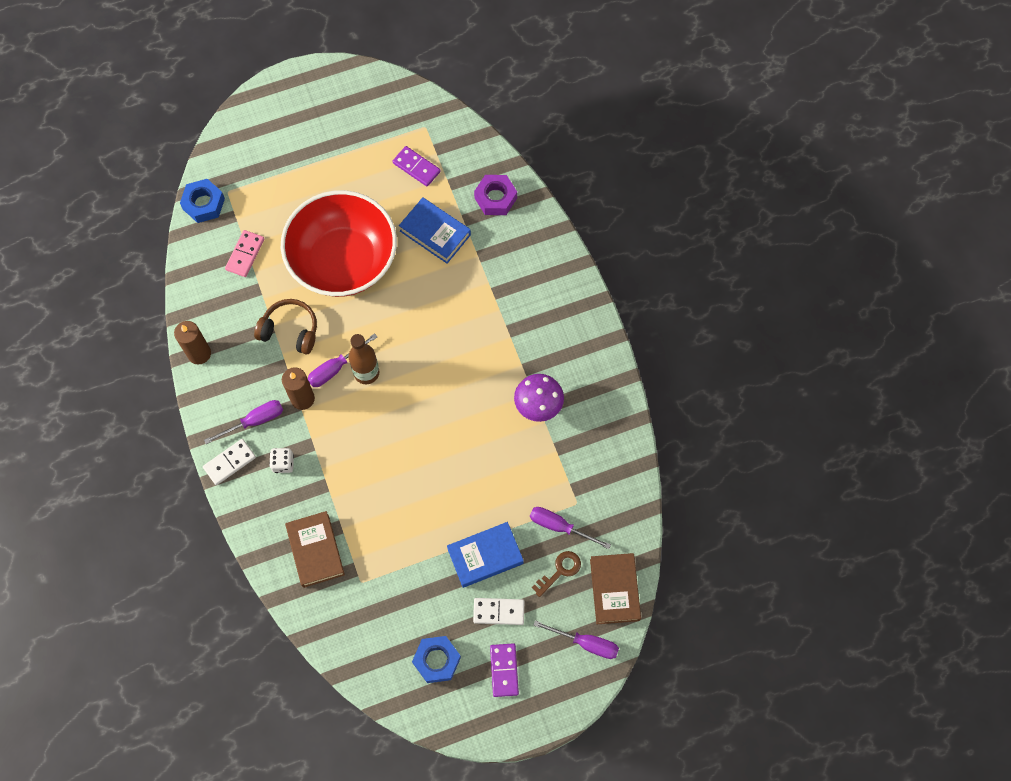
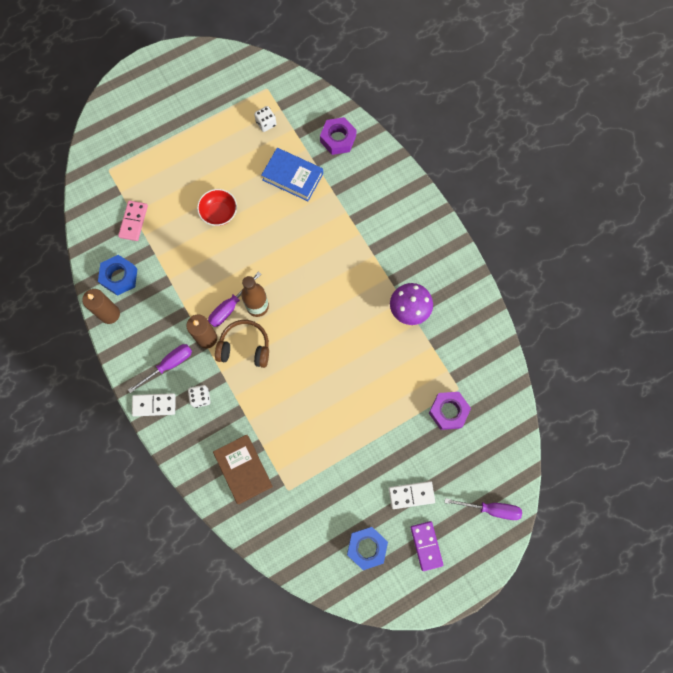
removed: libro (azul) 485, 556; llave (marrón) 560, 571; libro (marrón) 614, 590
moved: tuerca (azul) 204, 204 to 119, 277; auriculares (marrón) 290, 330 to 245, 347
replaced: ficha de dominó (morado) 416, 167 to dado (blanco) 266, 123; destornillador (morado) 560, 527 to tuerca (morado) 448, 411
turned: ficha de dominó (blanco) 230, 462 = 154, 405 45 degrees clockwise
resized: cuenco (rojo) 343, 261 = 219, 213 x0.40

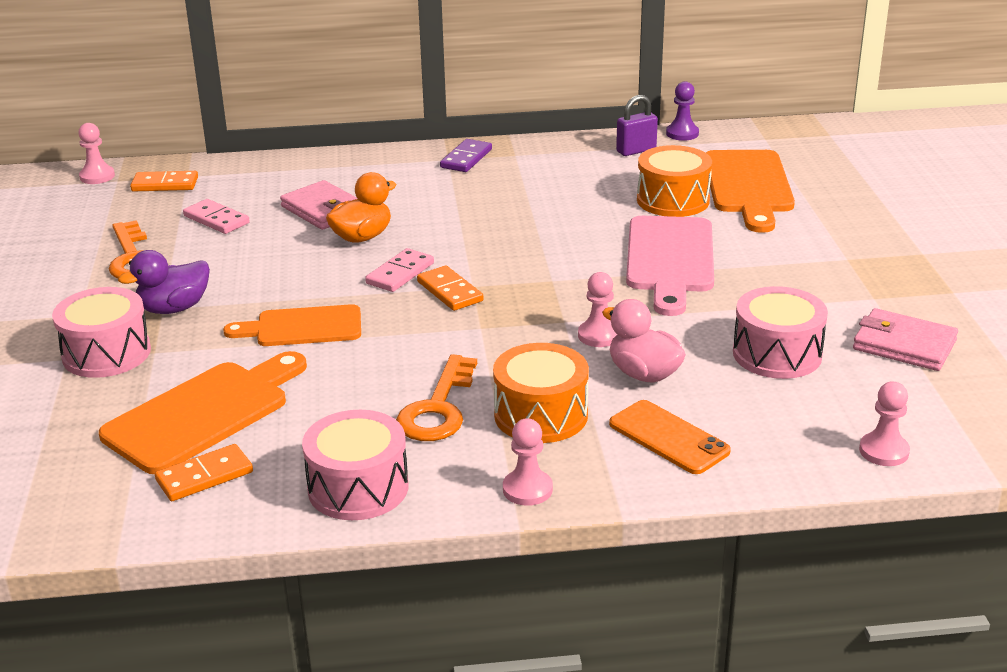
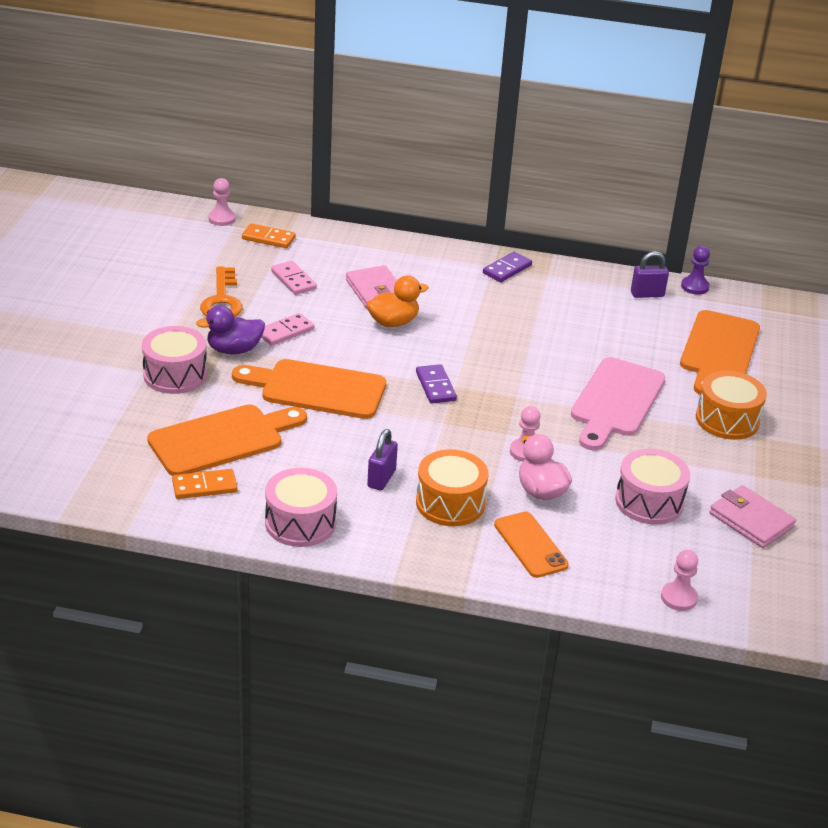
removed: peón (rosa) 527, 489
moved: ficha de dominó (rosa) 400, 273 to 285, 332; tambor (naranja) 673, 200 to 727, 420
replaced: llave (naranja) 438, 408 to candado (morado) 381, 478
recoloured: ficha de dominó (naranja) 449, 291 to ficha de dominó (morado) 435, 386
resized: tabla de cortar (naranja) 302, 327 = 317, 389 x1.50

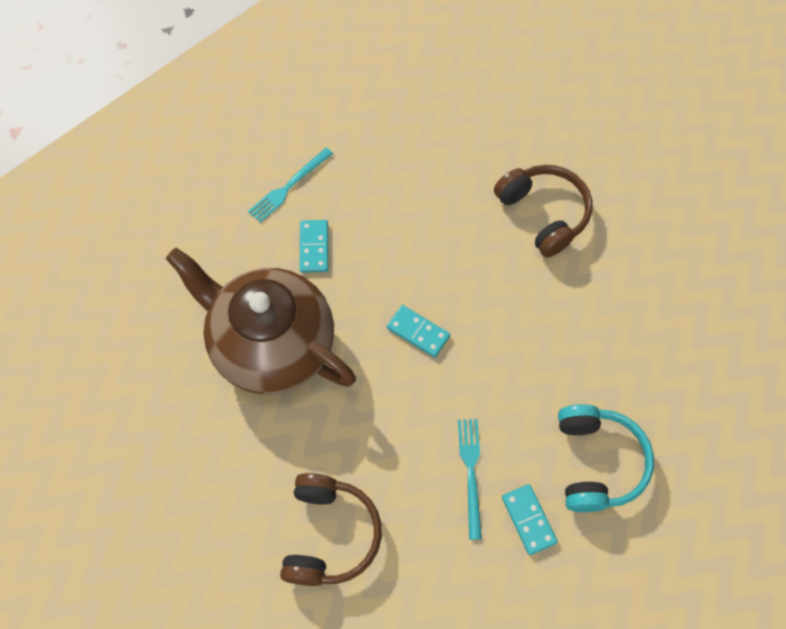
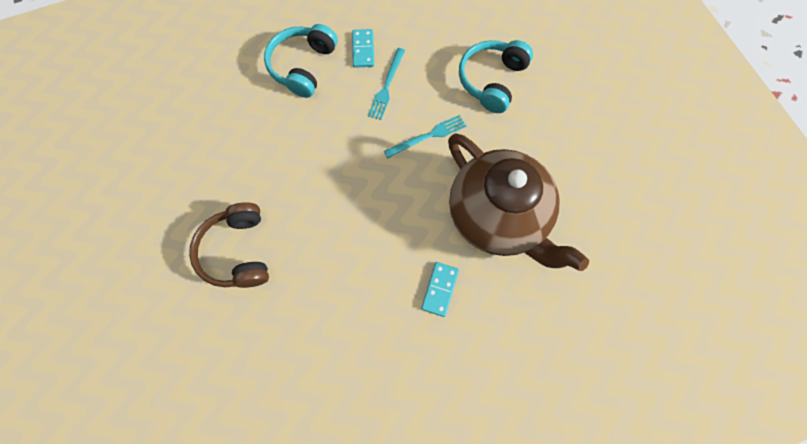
removed: ficha de dominó (turquesa) 418, 332
moved: tenedor (turquesa) 289, 187 to 428, 136
recoloured: auriculares (marrón) 329, 534 to auriculares (turquesa) 492, 80

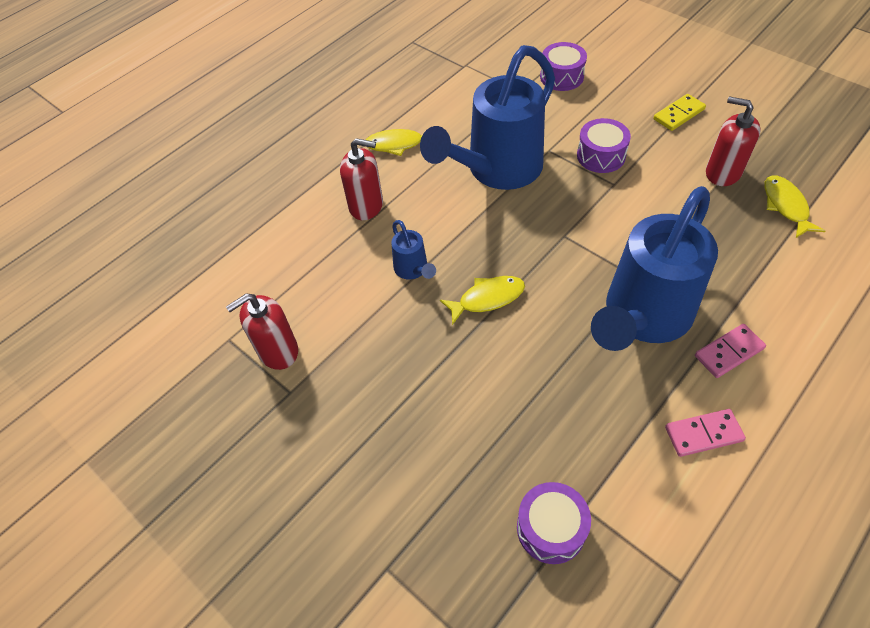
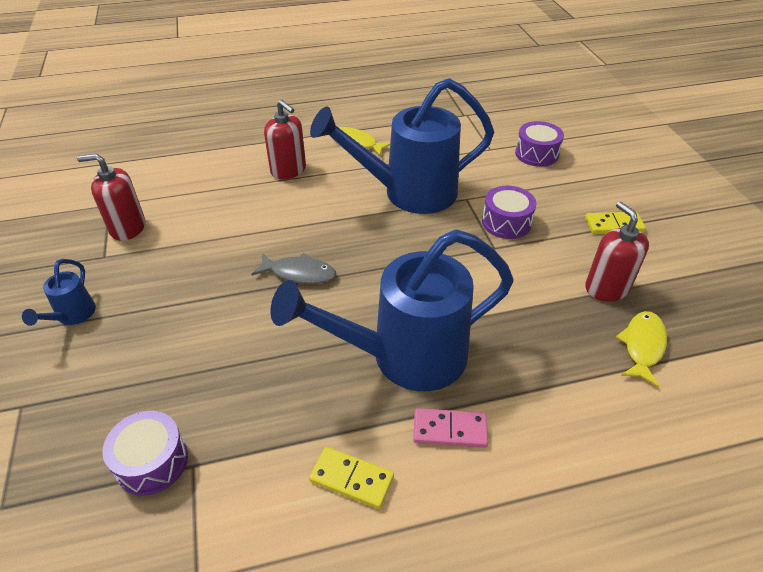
moved: regadera (azul) 413, 270 to 73, 316
recoloured: pez (amarillo) 487, 299 to pez (gris) 299, 273; ficha de dominó (rosa) 703, 434 to ficha de dominó (amarillo) 352, 479

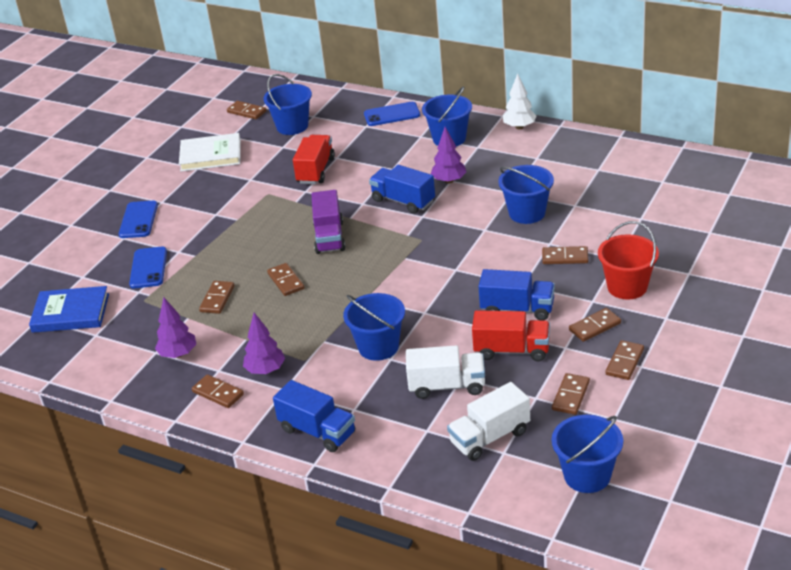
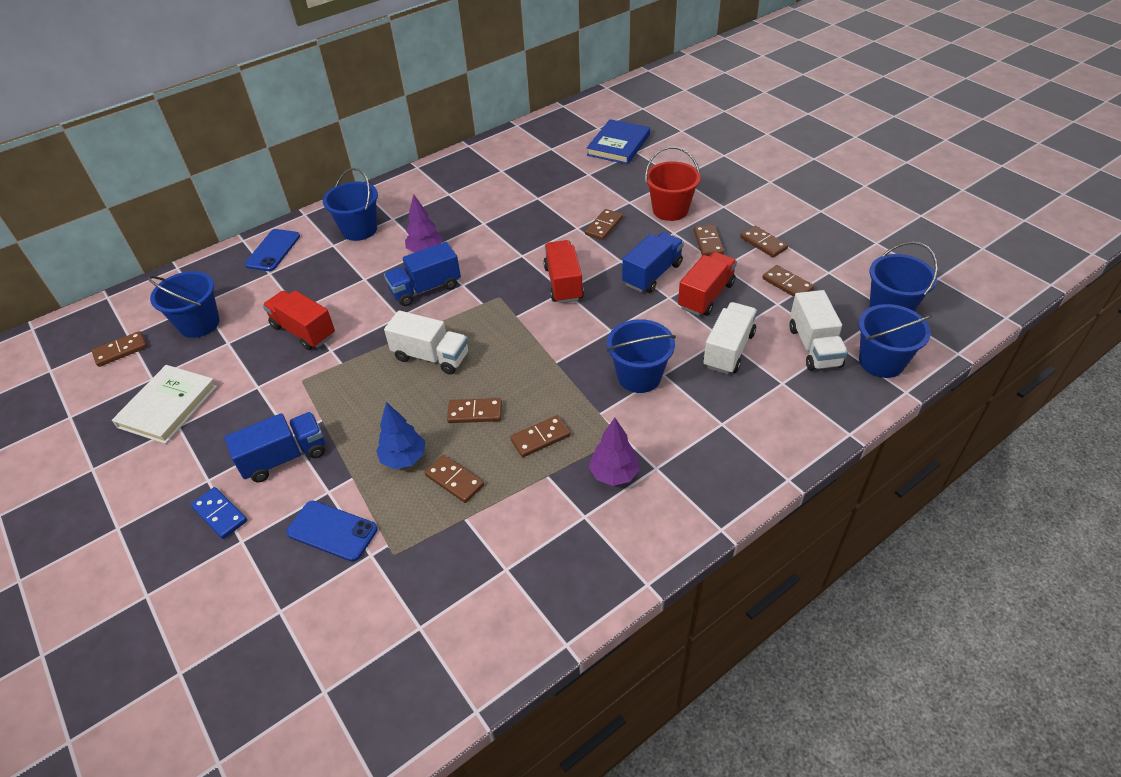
removed: árbol (morado) 178, 354; árbol (blanco) 519, 127
added: árbol (azul) 404, 458; camión (rojo) 563, 283
moved: camión (azul) 317, 431 to 284, 457; ficha de dominó (marrón) 218, 393 to 540, 438; libro (azul) 71, 313 to 618, 145; balde (azul) 527, 213 to 881, 362
replaced: móvil (azul) 138, 220 to ficha de dominó (azul) 220, 514
recoloured: camión (morado) 329, 237 to camión (blanco) 431, 356

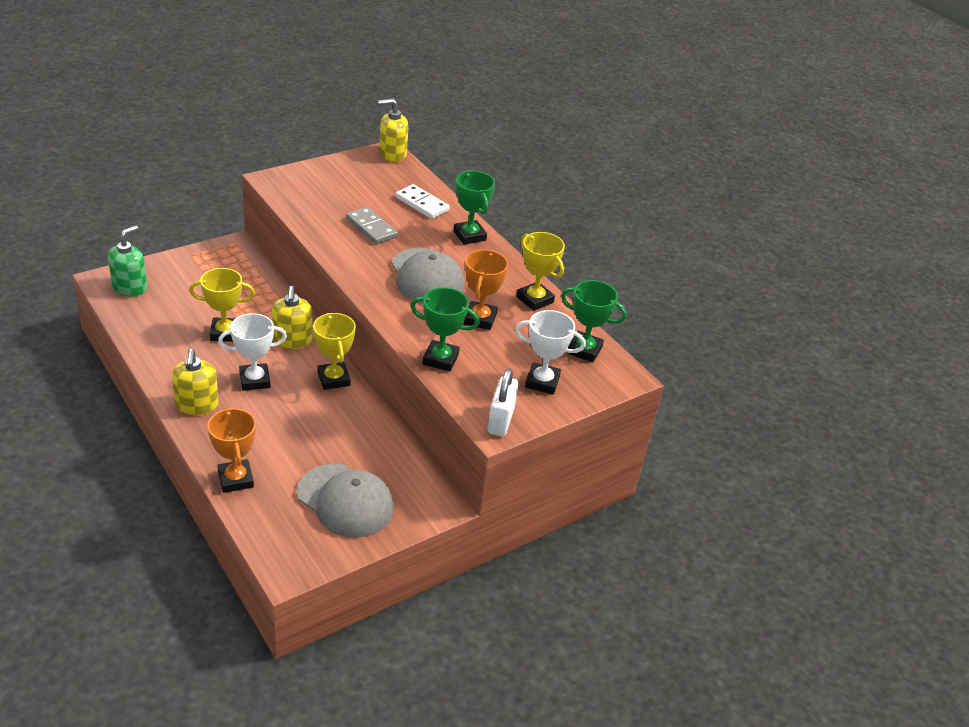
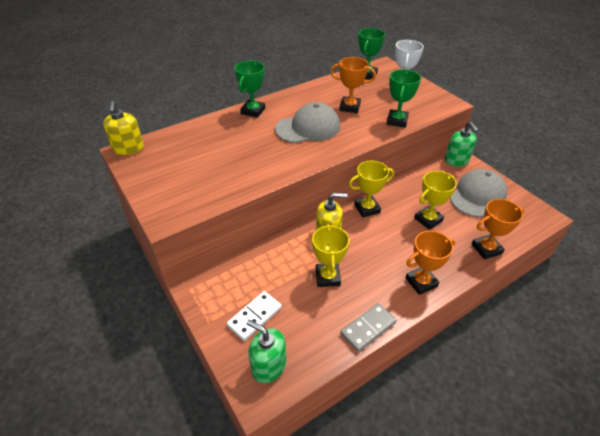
removed: trofeo (blanco) 254, 380; candado (blanco) 500, 420
added: dispensador de jabón (verde) 456, 160
moved: ficha de dominó (blanco) 422, 204 to 255, 317; ficha de dominó (gris) 371, 228 to 368, 328; trofeo (amarillo) 535, 299 to 428, 219
replaced: dispensador de jabón (amarillo) 197, 405 to trofeo (naranja) 421, 282
turned: trofeo (verde) 469, 235 = 253, 111 45 degrees counterclockwise

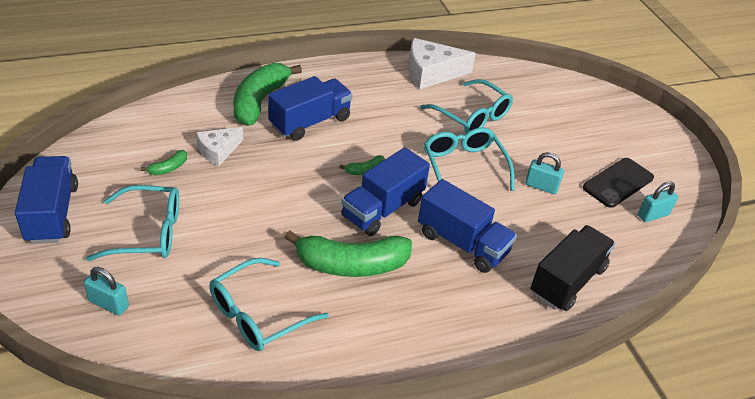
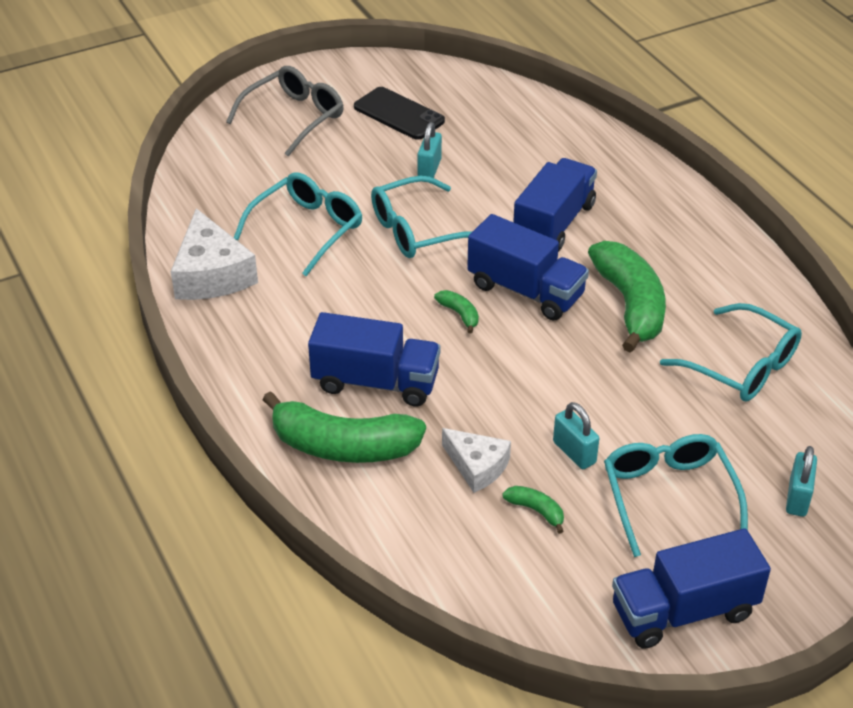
removed: camión (negro) 567, 281
added: gafas (gris) 294, 117
moved: candado (turquesa) 653, 215 to 574, 452
turned: camión (azul) 310, 122 = 375, 382 150 degrees clockwise

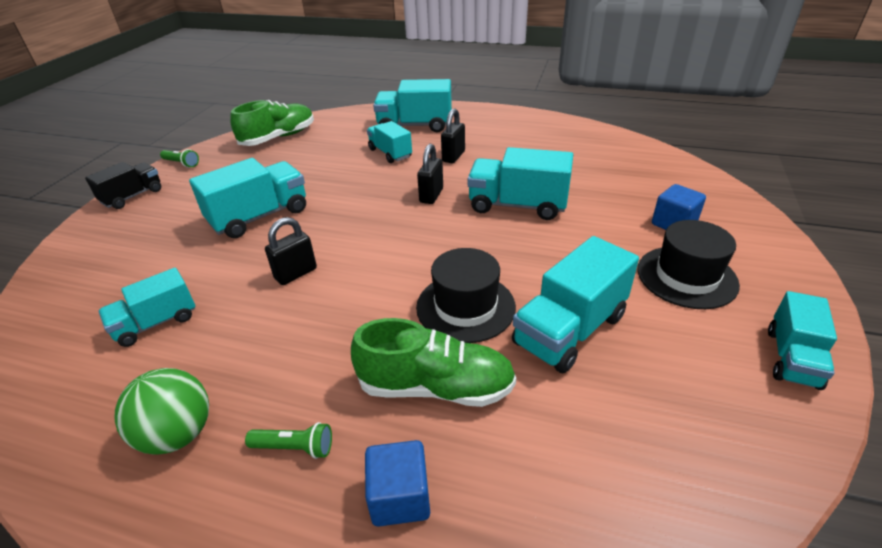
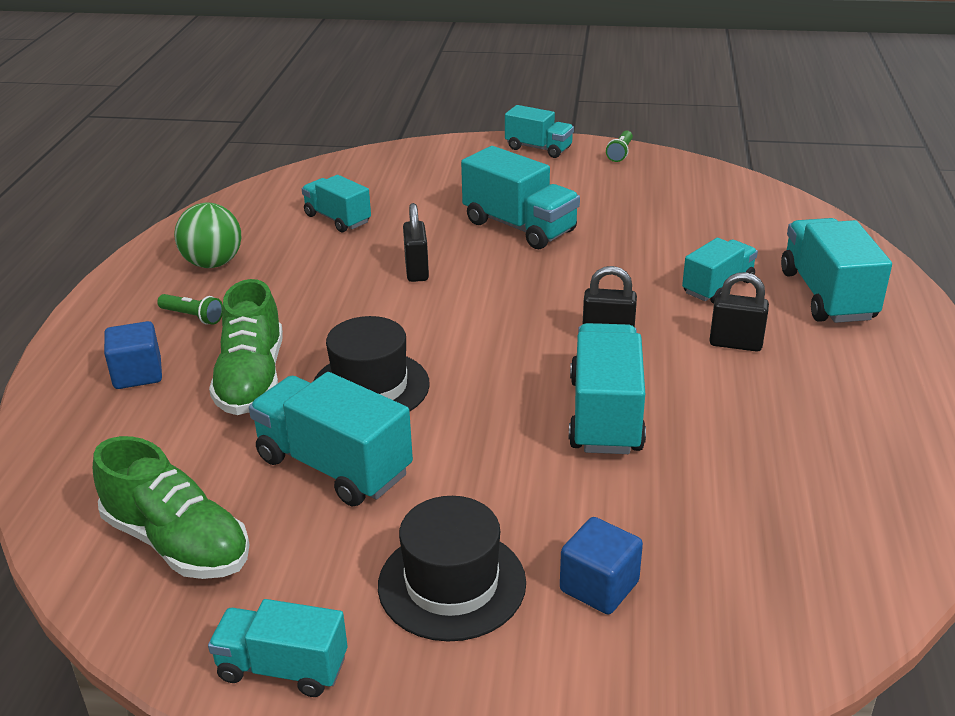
moved: zapato (verde) 278, 138 to 177, 542
recoloured: camión (negro) 133, 196 to camión (turquesa) 538, 148
turned: lámpara de mano (verde) 294, 447 = 193, 317 60 degrees counterclockwise; candado (negro) 296, 274 = 417, 271 45 degrees clockwise

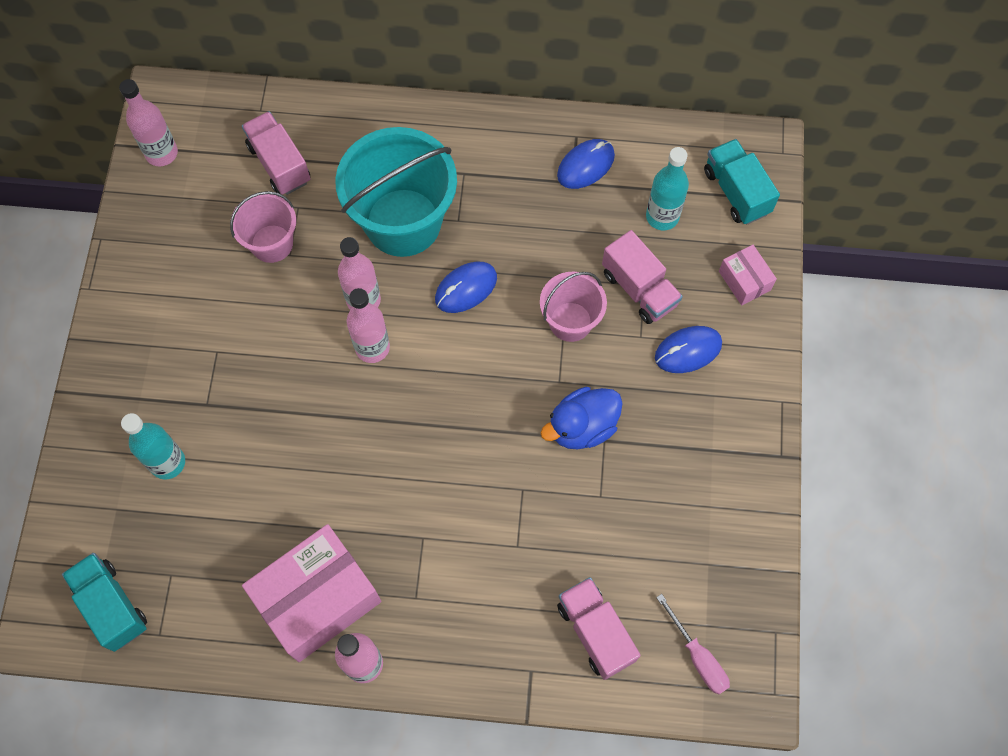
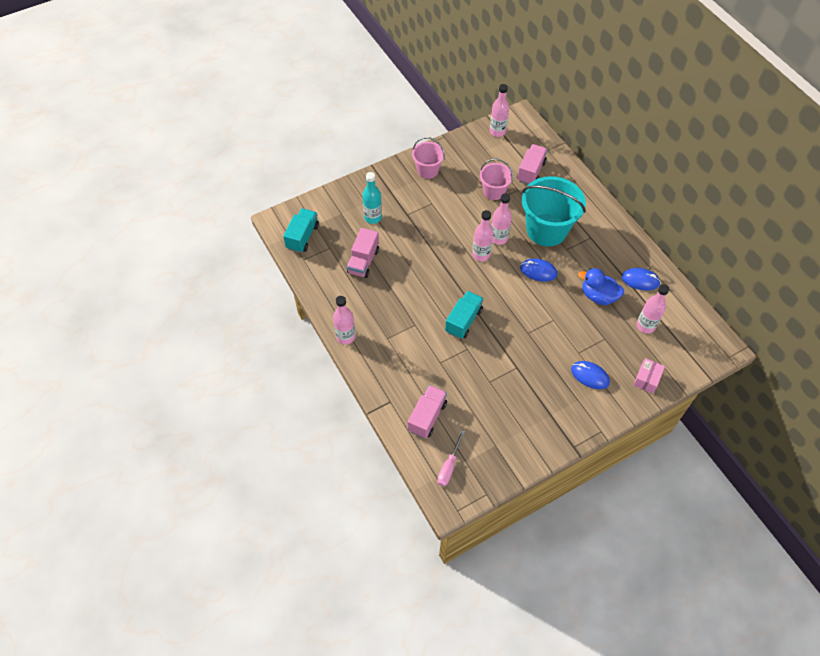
removed: caja (rosa) 317, 599
moved: camión (rosa) 639, 289 to 363, 261; balde (rosa) 570, 321 to 427, 170; camión (turquesa) 736, 192 to 463, 321; pato (azul) 582, 427 to 598, 296
recoloured: botella (turquesa) 662, 216 to botella (rosa) 645, 326

